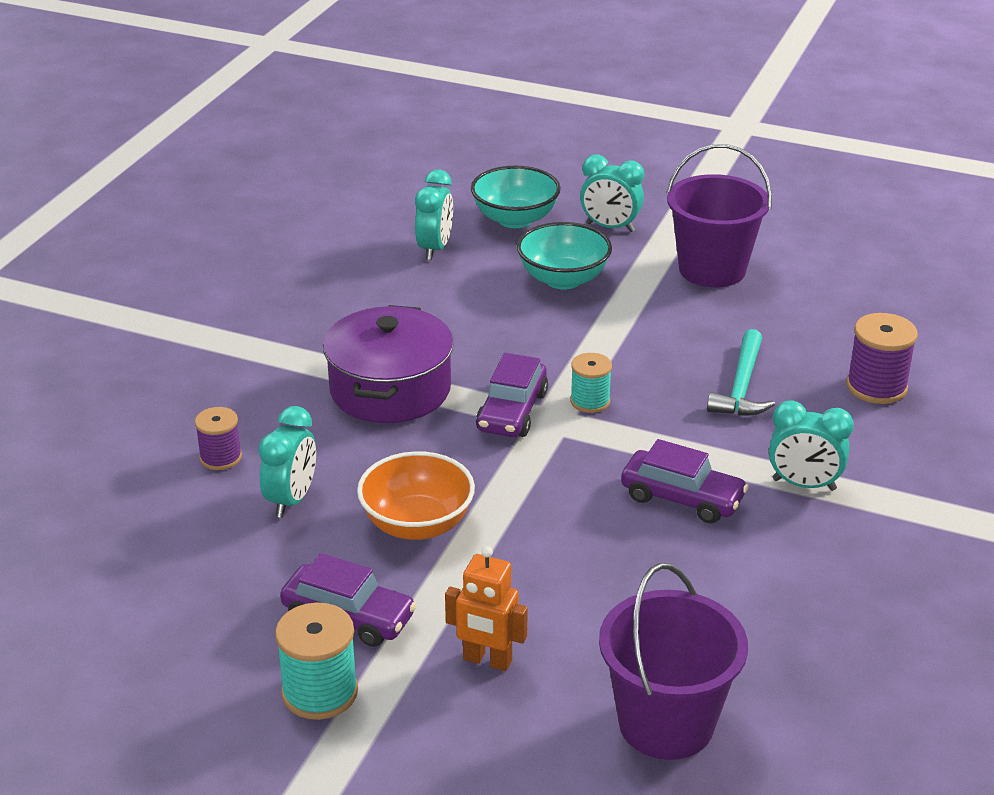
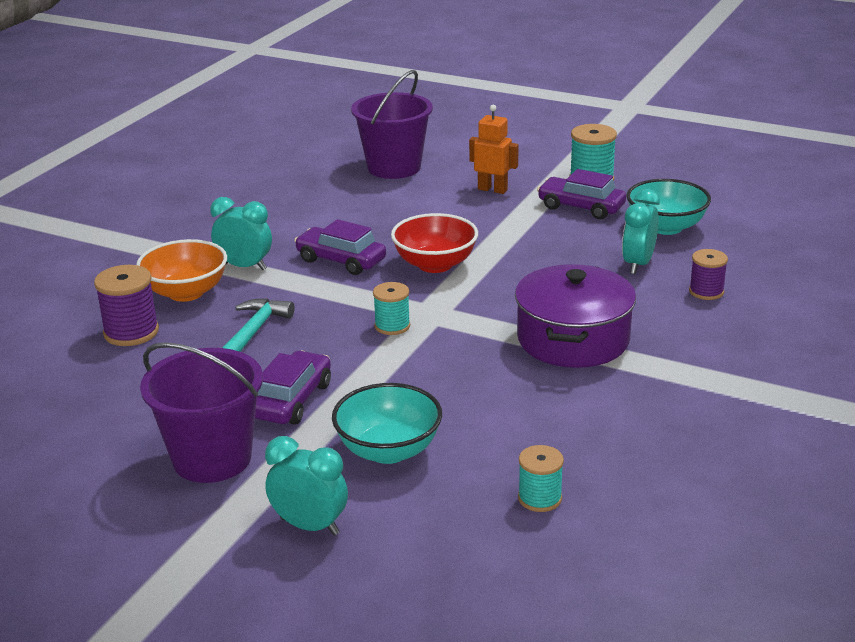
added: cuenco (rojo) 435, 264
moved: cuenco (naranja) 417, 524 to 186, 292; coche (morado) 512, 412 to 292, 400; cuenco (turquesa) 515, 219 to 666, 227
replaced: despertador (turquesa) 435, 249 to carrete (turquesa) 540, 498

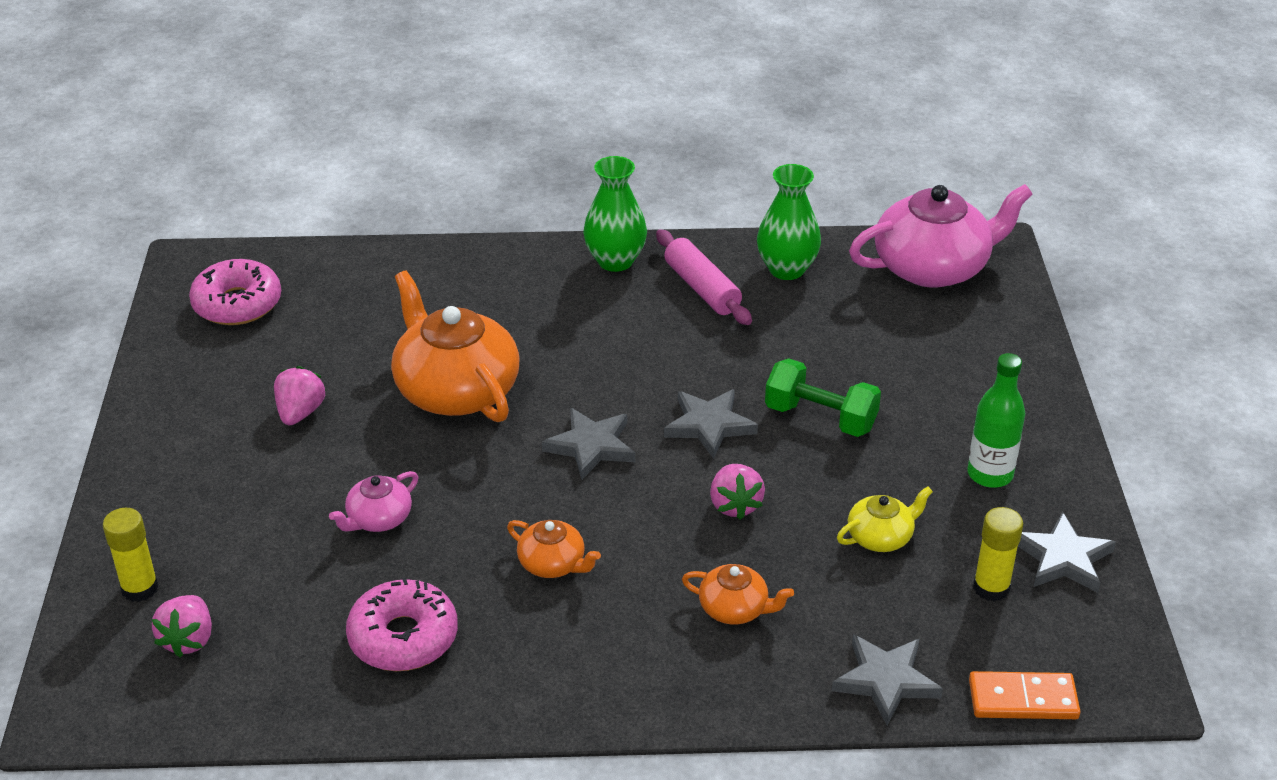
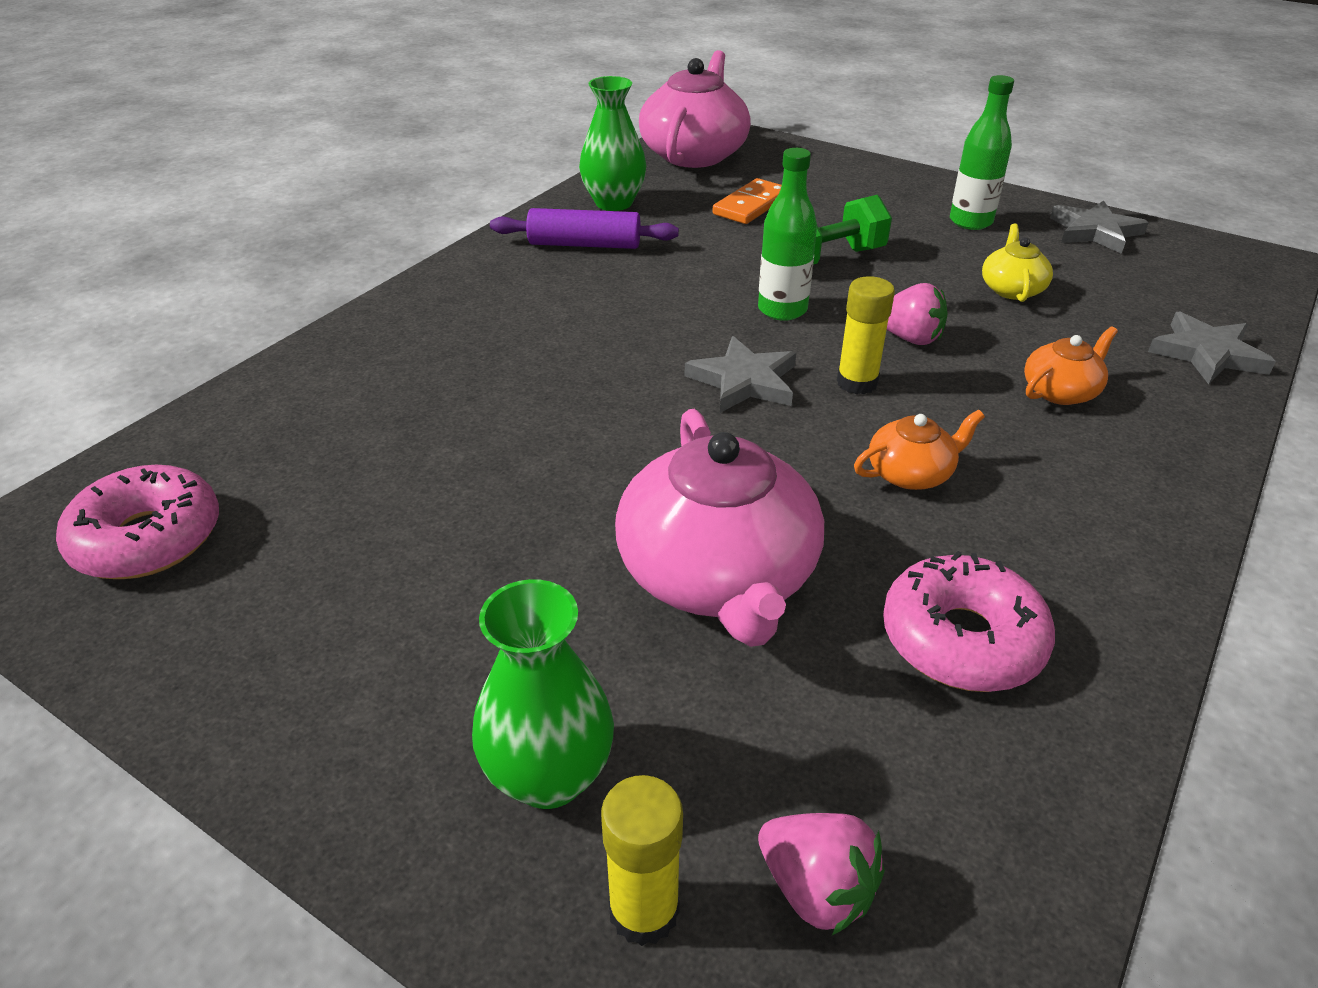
removed: fresa (rosa) 300, 413; tetera (naranja) 455, 390
moved: florero (verde) 615, 261 to 549, 776; ficha de dominó (naranja) 1023, 699 to 751, 205; barra de pegamento (amarillo) 991, 588 to 857, 382
replaced: estrella (gris) 709, 425 to botella (verde) 782, 310
recoloured: rodillo (rosa) 702, 288 to rodillo (morado) 584, 244
resized: tetera (rosa) 378, 519 = 718, 575 x2.08

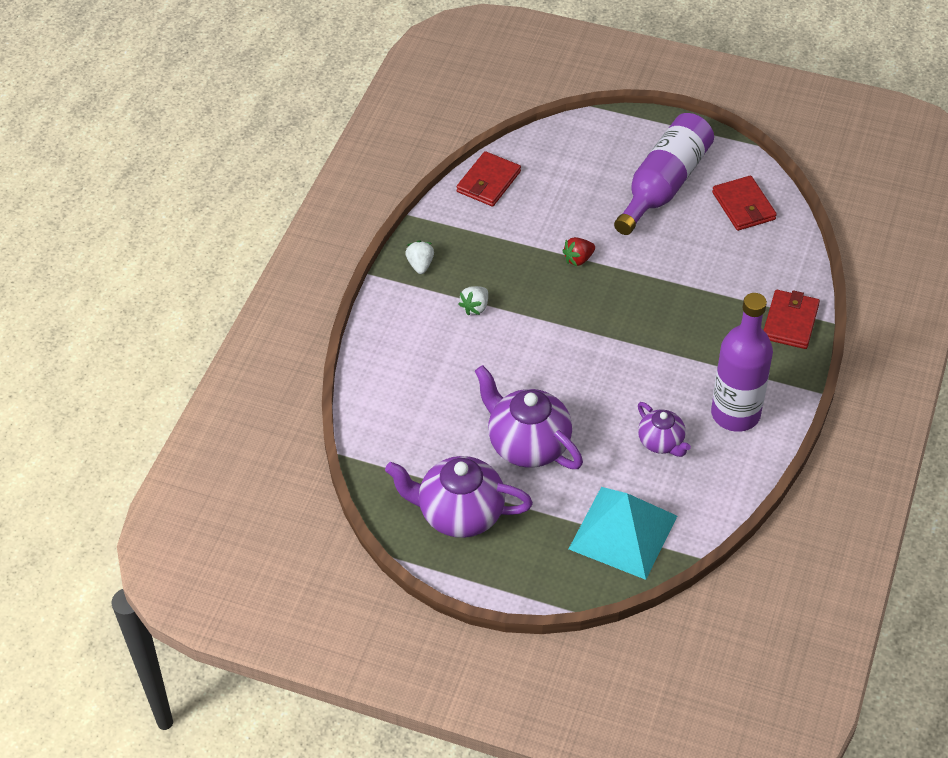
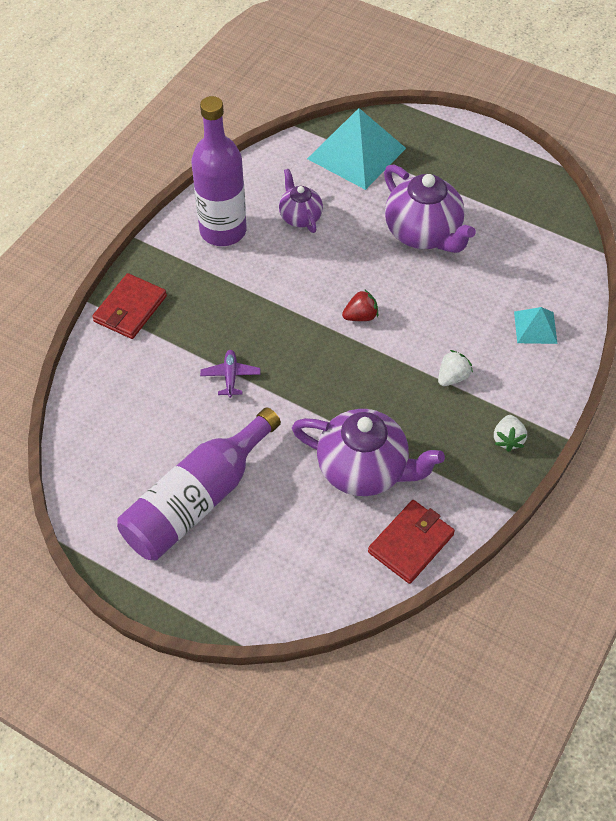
removed: cartera (rojo) 743, 206
added: avión (morado) 230, 376; pirámide (turquesa) 535, 327
moved: tetera (morado) 459, 514 to 364, 469; fresa (rojo) 578, 259 to 360, 316

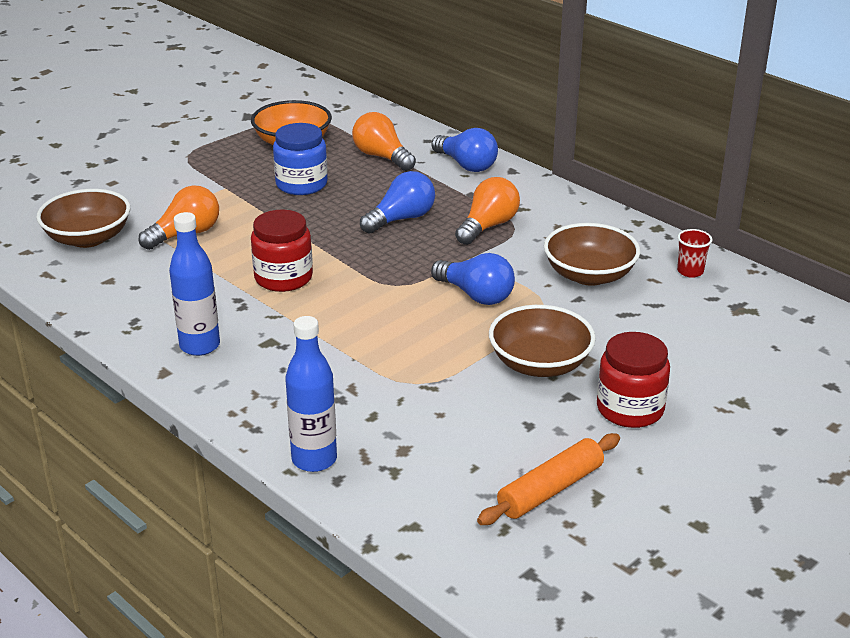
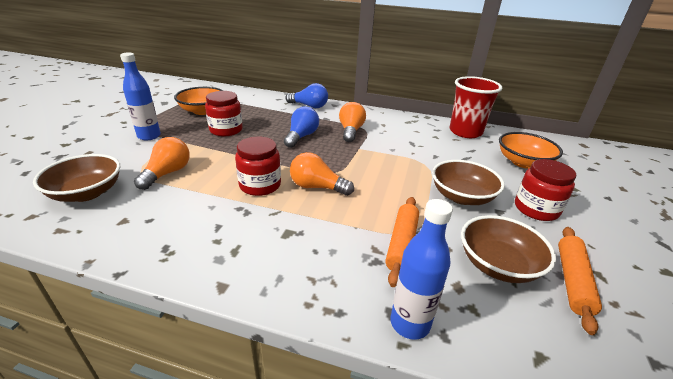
removed: bombilla (azul) 476, 295
added: rodillo (naranja) 402, 244; cuenco (naranja) 523, 162
moved: botella (azul) 200, 346 to 149, 136; bombilla (naranja) 382, 157 to 317, 187; cuenco (marrón) 589, 275 to 498, 265
recoloured: tarro (azul) 301, 184 to tarro (rojo) 226, 130
resized: vaso (rojo) 690, 271 = 465, 132 x2.35

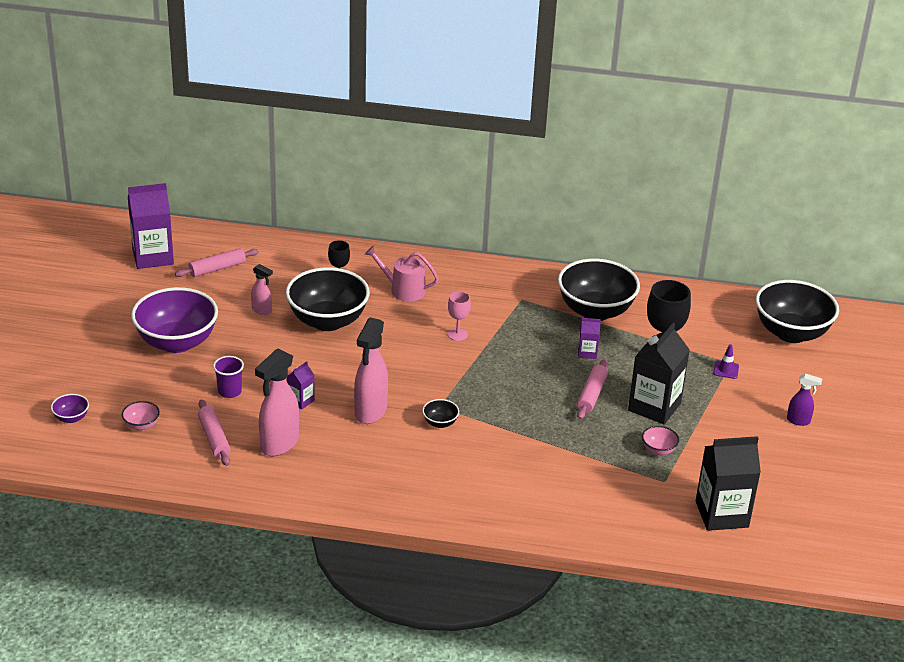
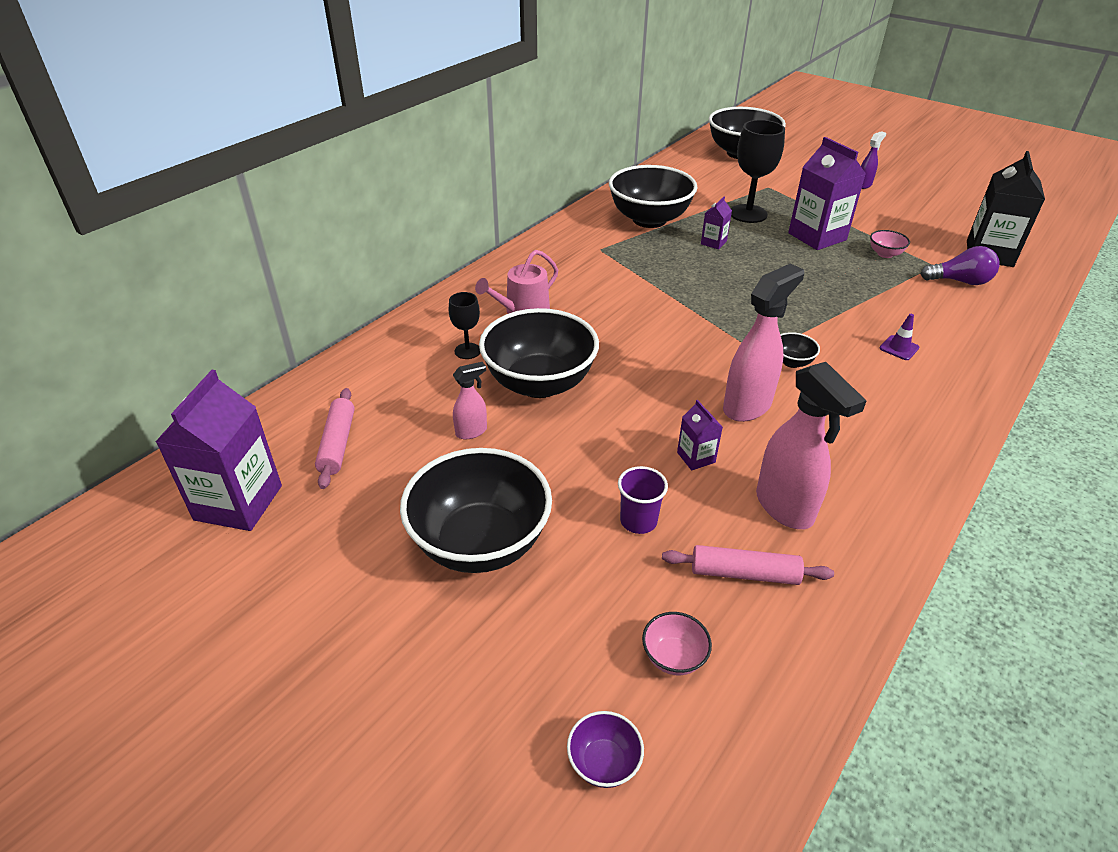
removed: copa (rosa) 457, 334; rodillo (rosa) 591, 395
added: bombilla (morado) 959, 281
moved: cono de tráfico (morado) 726, 370 to 899, 348
recoloured: cuenco (morado) 177, 342 to cuenco (negro) 480, 543; cartón de leche (negro) 654, 407 to cartón de leche (morado) 817, 236
turned: pulverizador (rosa) 370, 412 = 747, 406 90 degrees counterclockwise

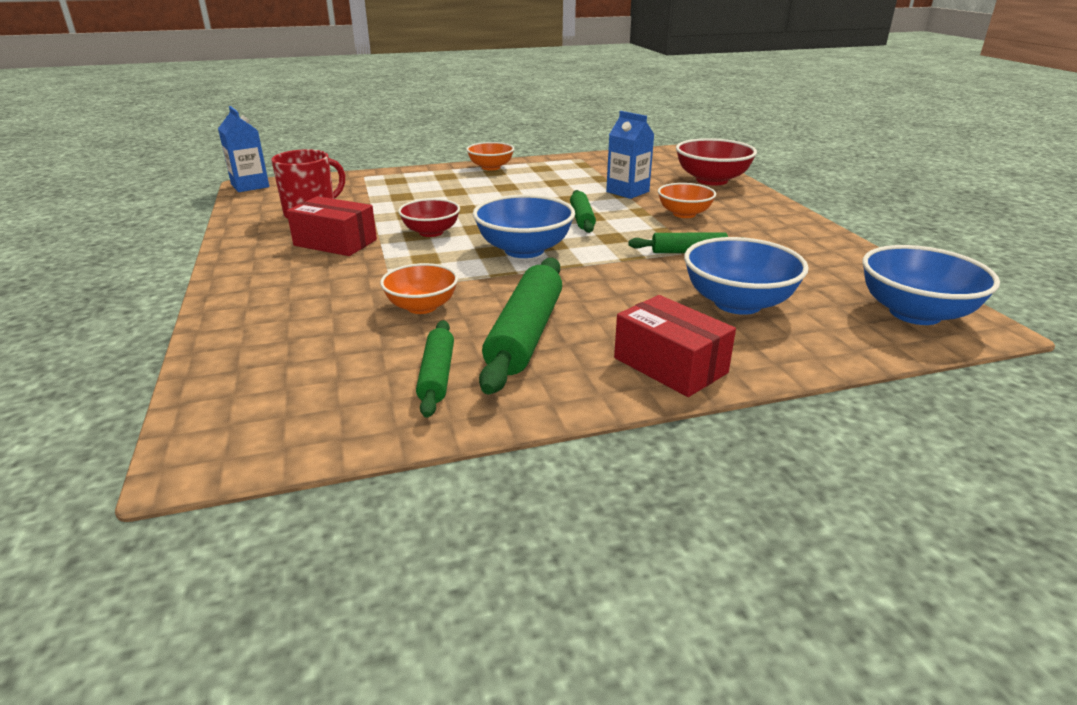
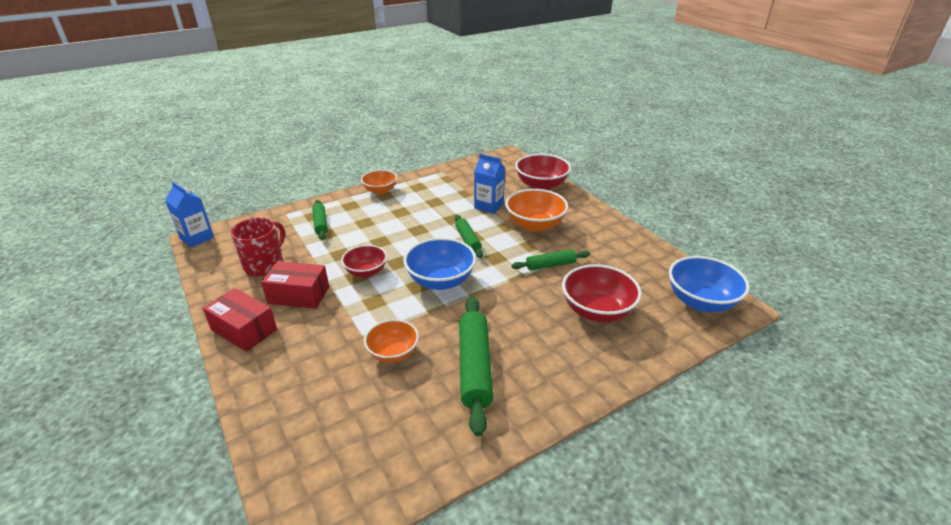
moved: caja (rojo) 670, 365 to 244, 330; rodillo (verde) 437, 375 to 320, 223
recoloured: cuenco (azul) 738, 303 to cuenco (rojo) 597, 311
resized: cuenco (naranja) 684, 214 = 535, 225 x1.55

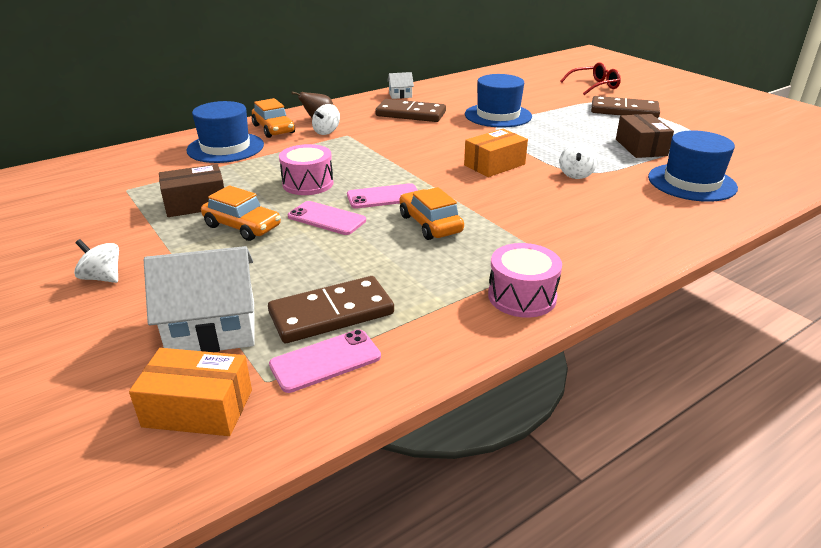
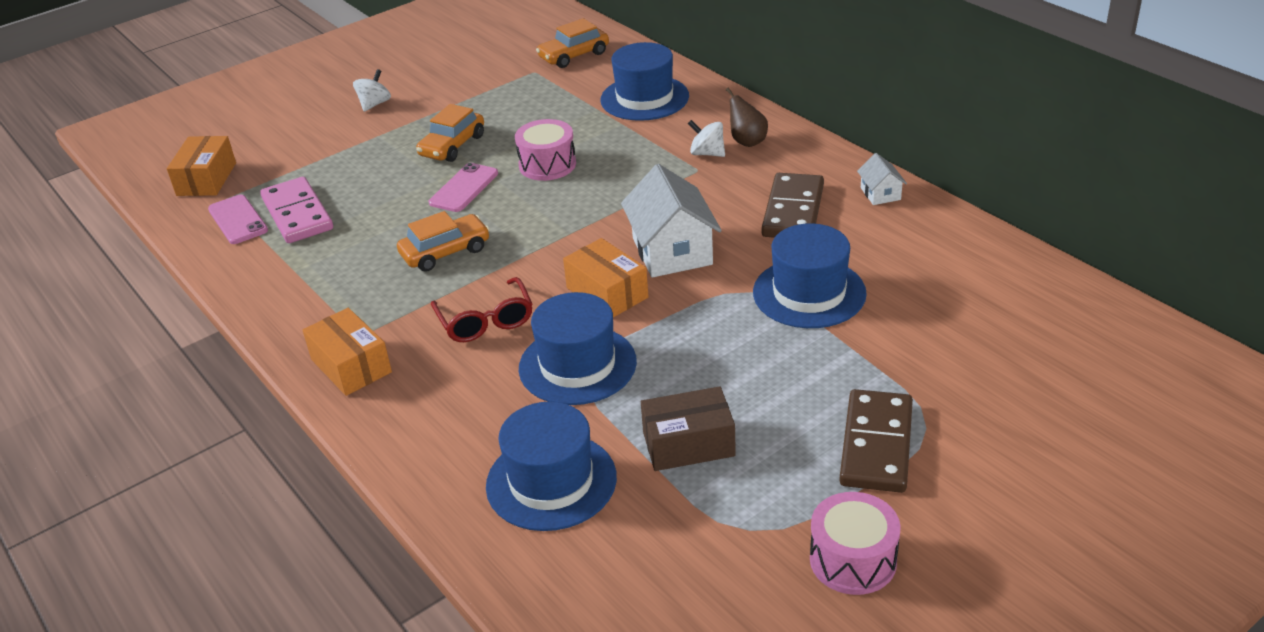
removed: caja (marrón) 196, 204; móvil (rosa) 383, 197
added: caja (naranja) 351, 366
moved: gafas (rojo) 594, 86 to 486, 321; coche (naranja) 273, 129 to 574, 55; casa (blanco) 212, 329 to 672, 251; tambor (rosa) 522, 296 to 853, 560
replaced: peonza (blanco) 576, 174 to sombrero (azul) 577, 365
recoloured: ficha de dominó (marrón) 331, 313 to ficha de dominó (rosa) 297, 214

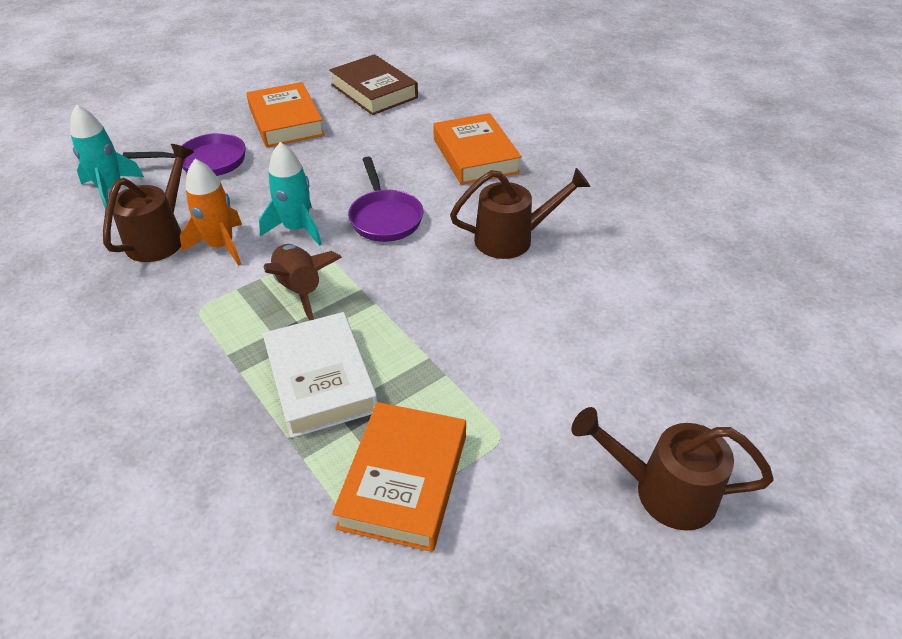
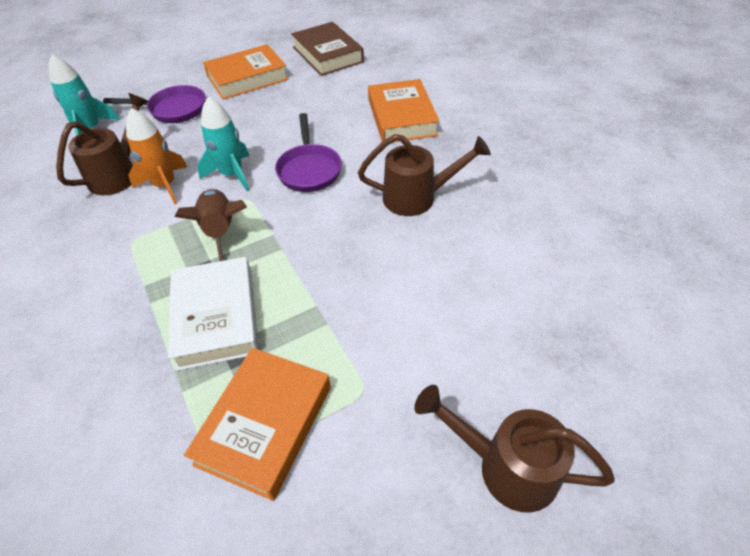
turned: libro (naranja) 286, 121 = 247, 78 75 degrees clockwise

